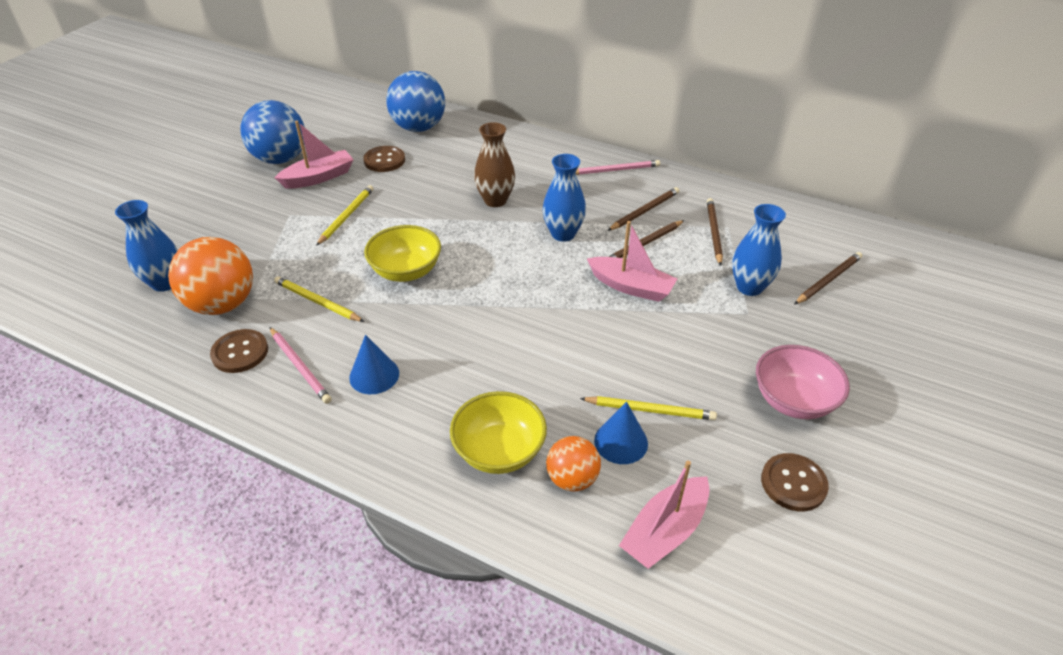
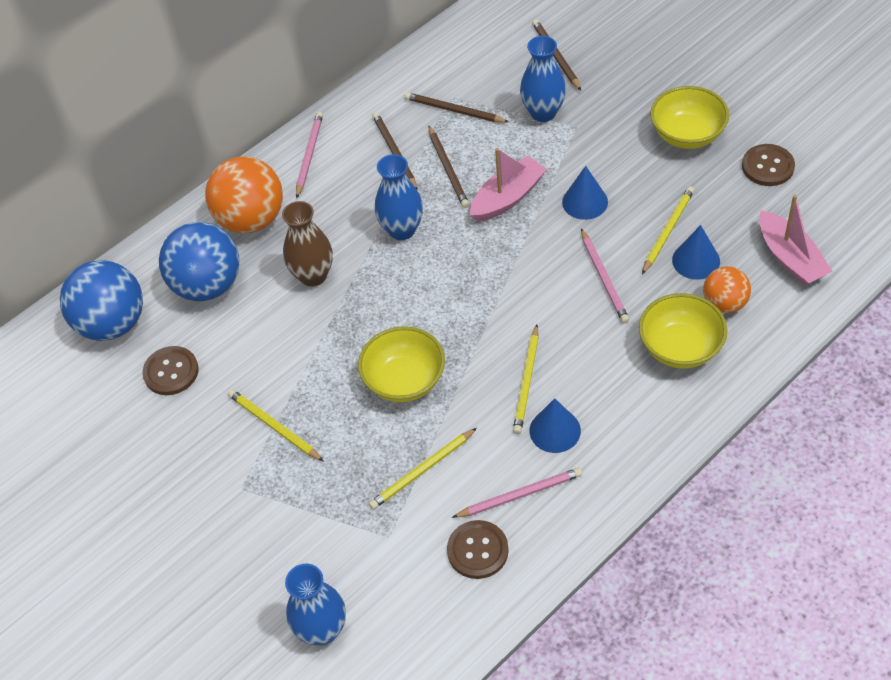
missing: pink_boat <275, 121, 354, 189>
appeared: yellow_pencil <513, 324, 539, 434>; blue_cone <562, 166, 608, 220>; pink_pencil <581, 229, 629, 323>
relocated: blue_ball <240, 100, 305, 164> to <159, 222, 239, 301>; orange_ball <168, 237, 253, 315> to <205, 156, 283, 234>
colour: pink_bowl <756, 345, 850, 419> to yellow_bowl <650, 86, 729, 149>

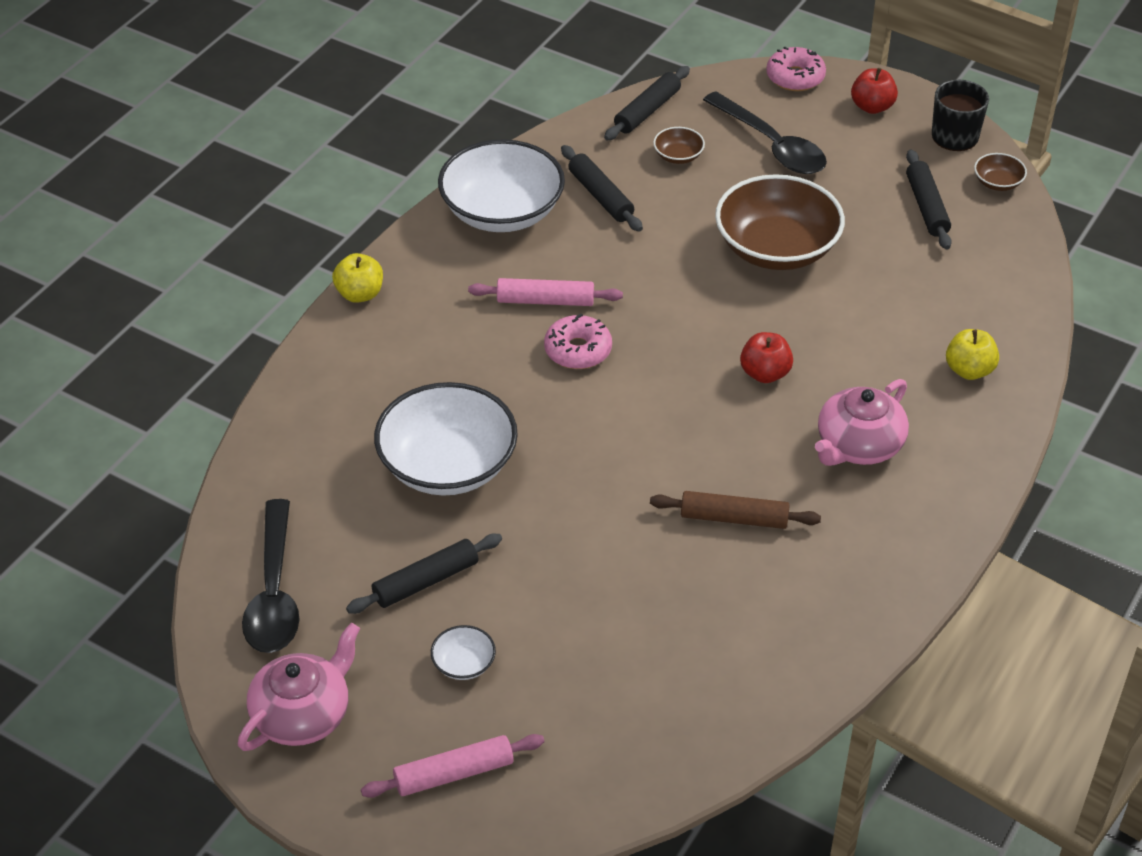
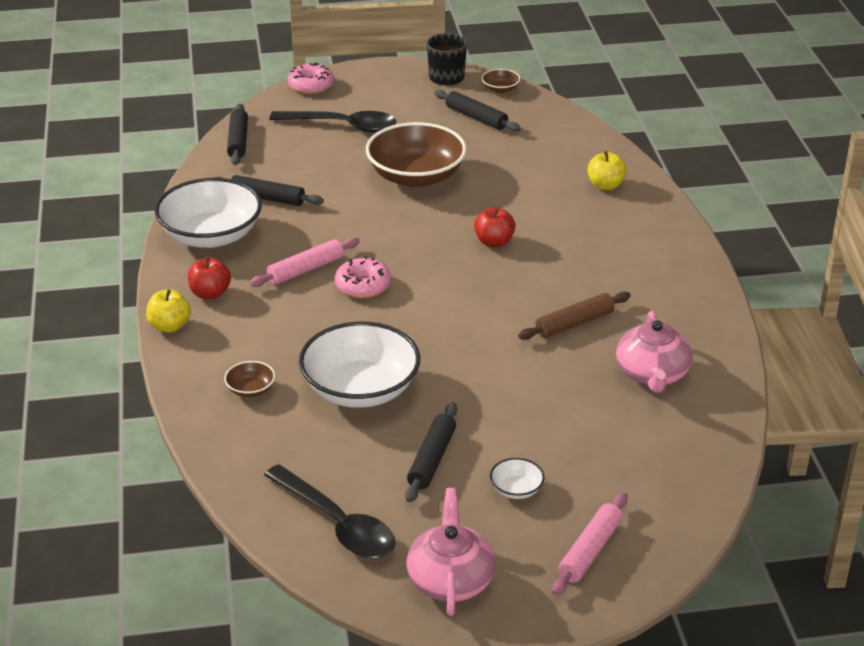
relocated: red_apple <851, 68, 898, 114> to <188, 256, 231, 299>; brown_bowl <653, 127, 705, 164> to <224, 361, 275, 397>; pink_teapot <815, 379, 909, 466> to <616, 311, 693, 393>

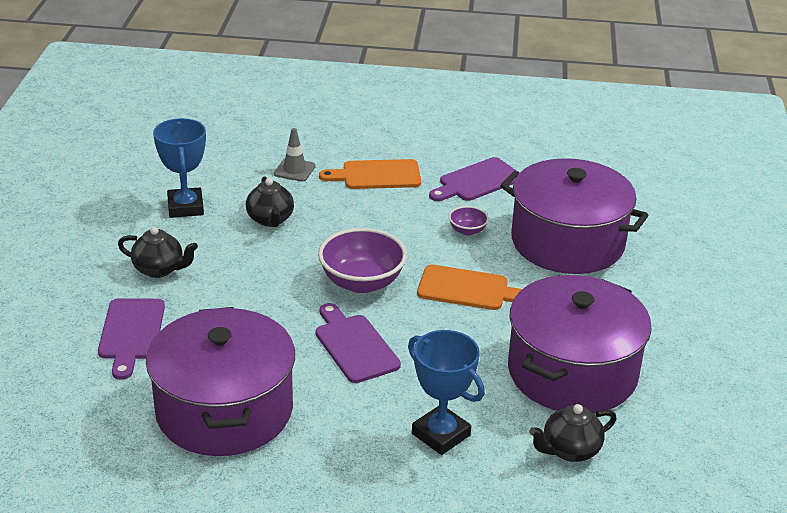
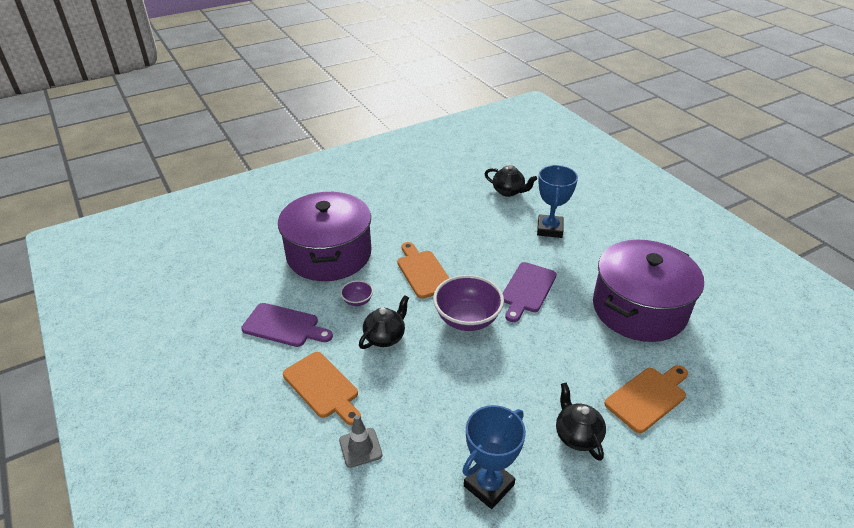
missing: purple_pot <508, 275, 652, 413>
relocated: black_teapot <246, 176, 294, 227> to <359, 295, 409, 349>
colour: purple_cutting_board <98, 298, 165, 380> to orange_cutting_board <604, 365, 688, 433>

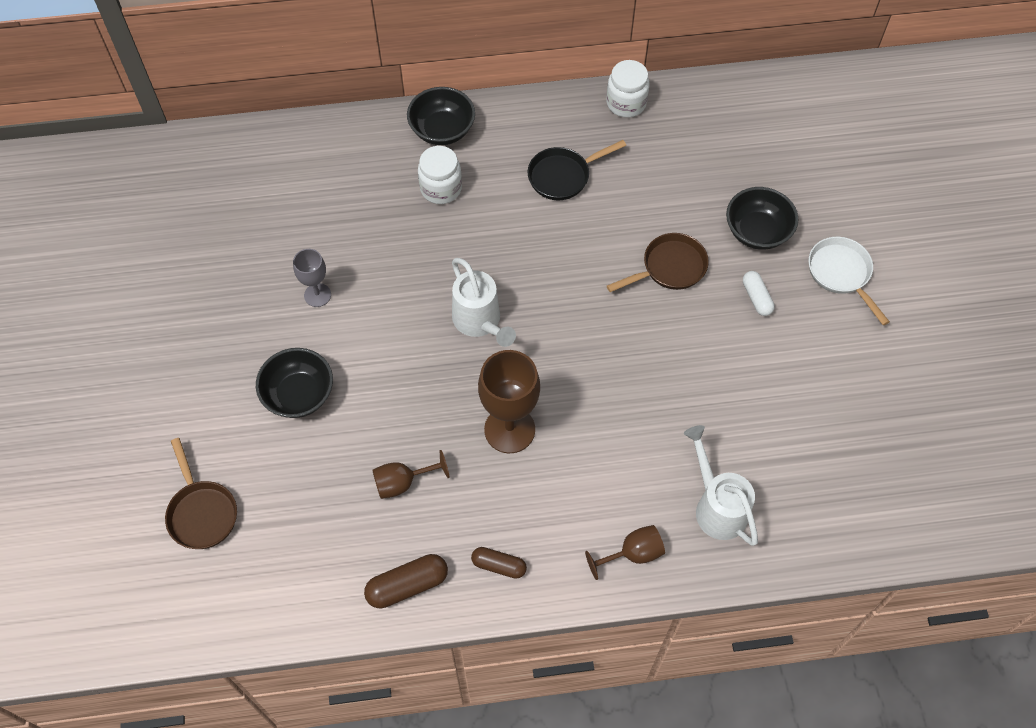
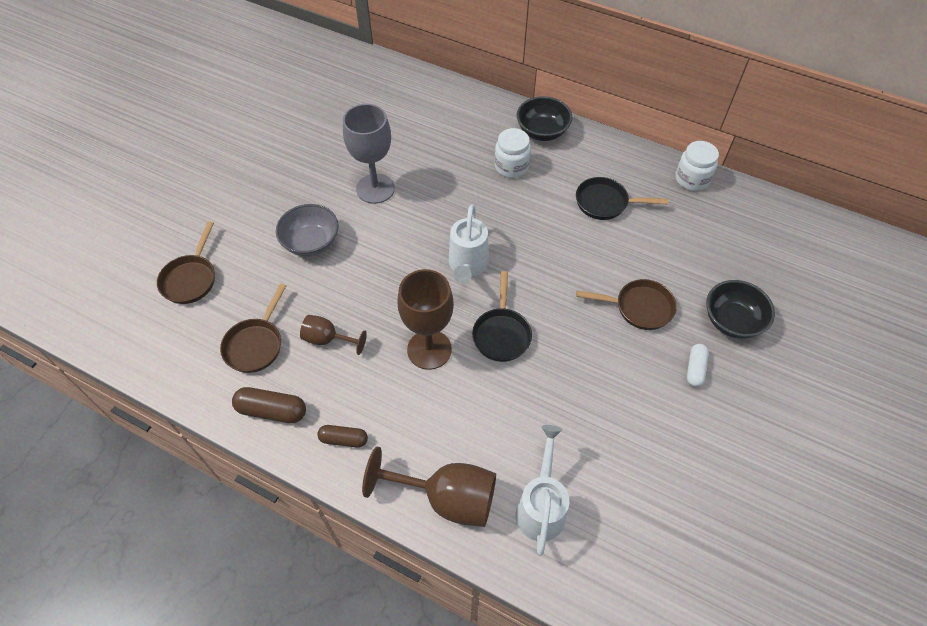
missing: white_pan <808, 237, 890, 325>
appeared: brown_pan <220, 284, 286, 373>; black_pan <472, 271, 532, 362>
colour: black_bowl <256, 348, 333, 418> to grey_bowl <276, 204, 338, 257>
spun: brown_capsule <471, 547, 527, 579> = <317, 425, 368, 447> 45 degrees counterclockwise
size: grey_goblet <293, 249, 331, 307> = <343, 104, 395, 204> x1.78; brown_goblet <585, 525, 665, 580> = <362, 446, 496, 527> x1.78

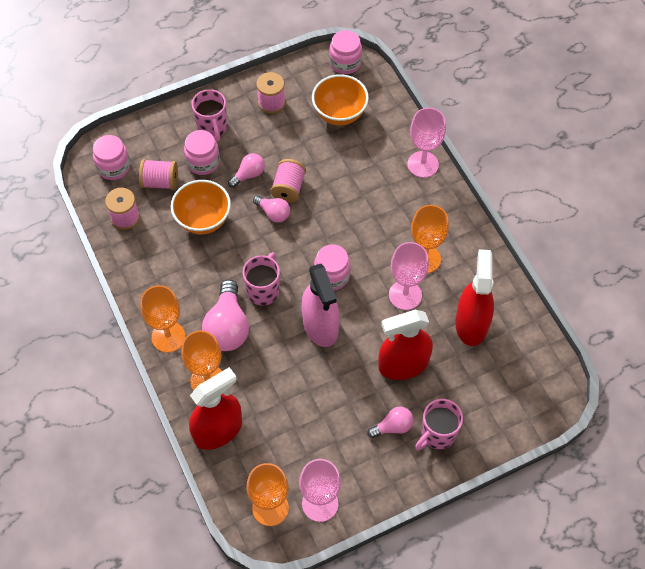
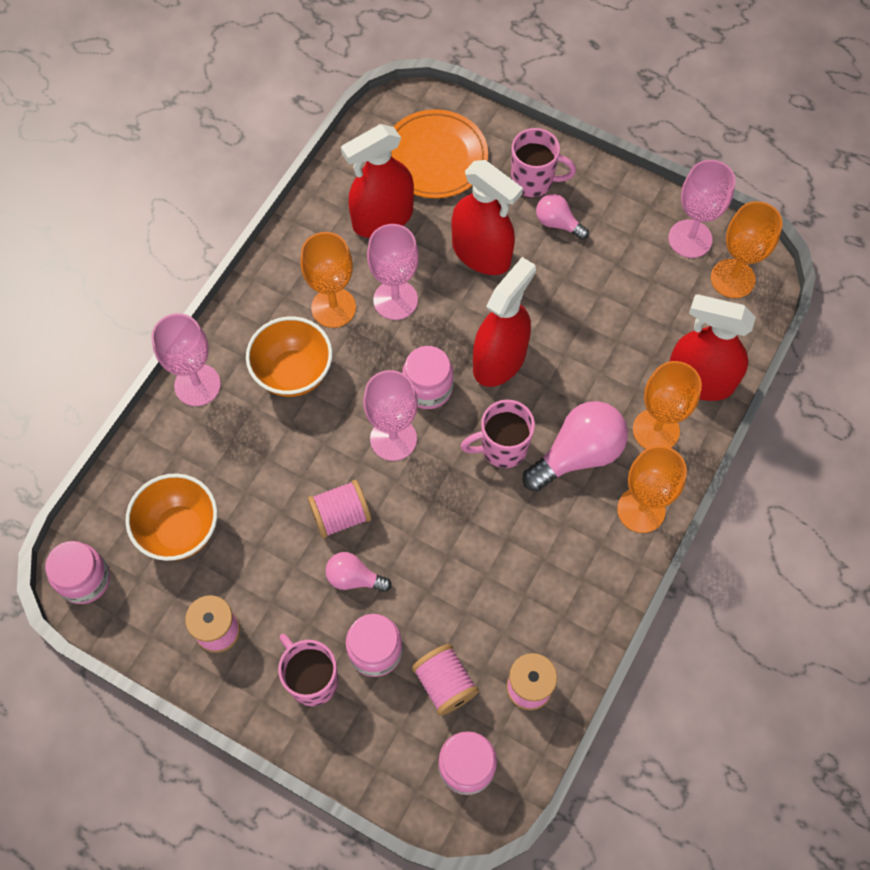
missing: pink_light_bulb <253, 195, 290, 222>
appeared: pink_goblet <363, 370, 418, 461>; orange_plate <391, 109, 488, 198>
relocated: orange_bowl <171, 180, 231, 235> to <246, 316, 333, 397>
colour: pink_spray_bottle <302, 264, 340, 347> to red_spray_bottle <473, 257, 536, 387>
spun: pink_mug <192, 89, 227, 141> = <278, 634, 338, 706> 75 degrees counterclockwise

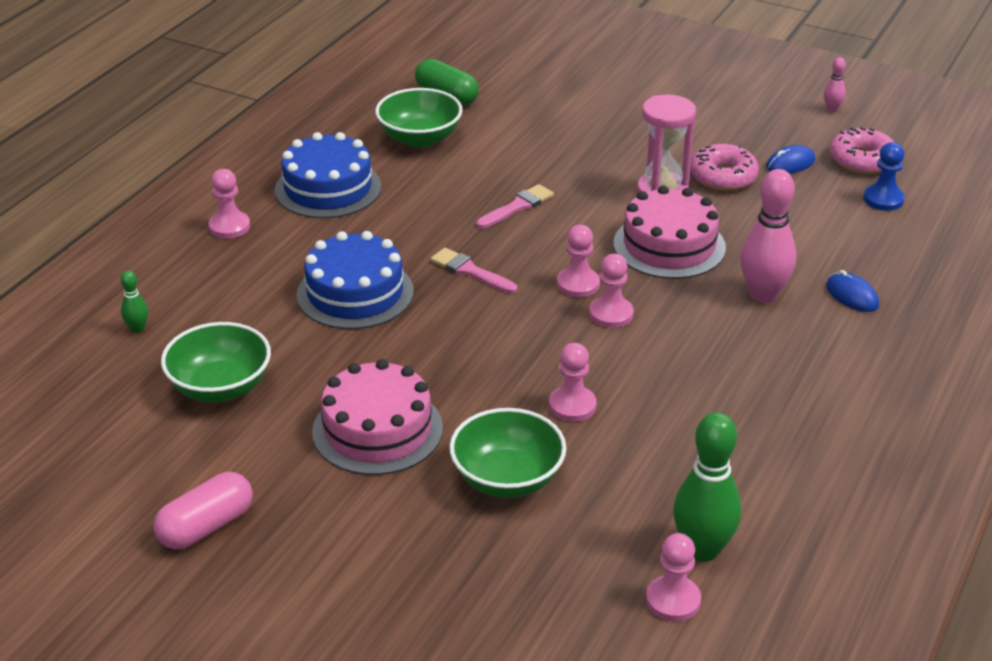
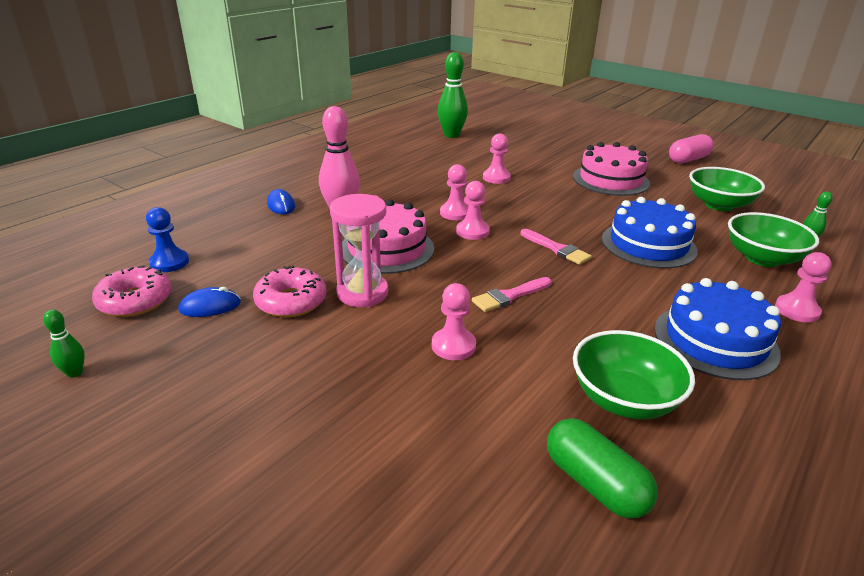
relocated: pink_pawn <646, 533, 701, 621> to <432, 283, 476, 360>; green_bowl <449, 408, 566, 498> to <728, 212, 819, 267>
colour: pink_bowling_pin <824, 57, 846, 112> to green_bowling_pin <43, 310, 85, 378>

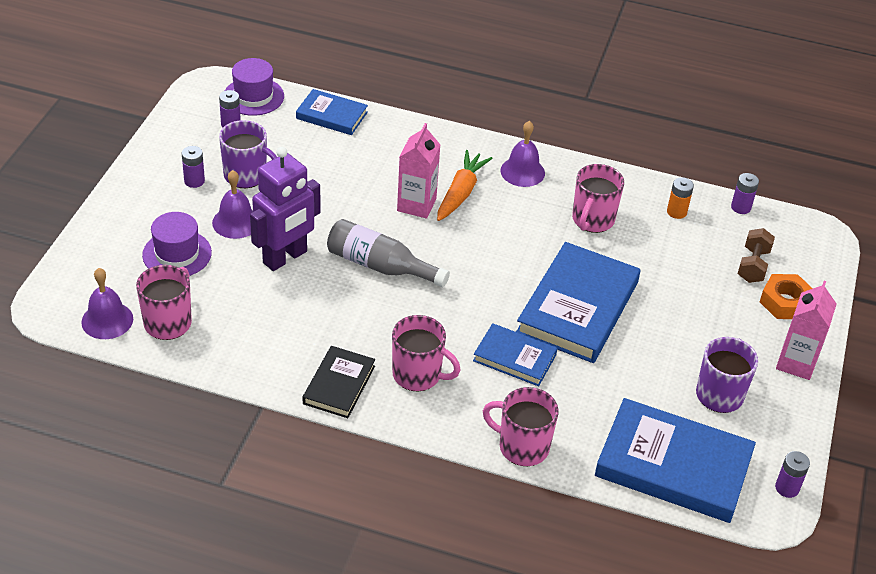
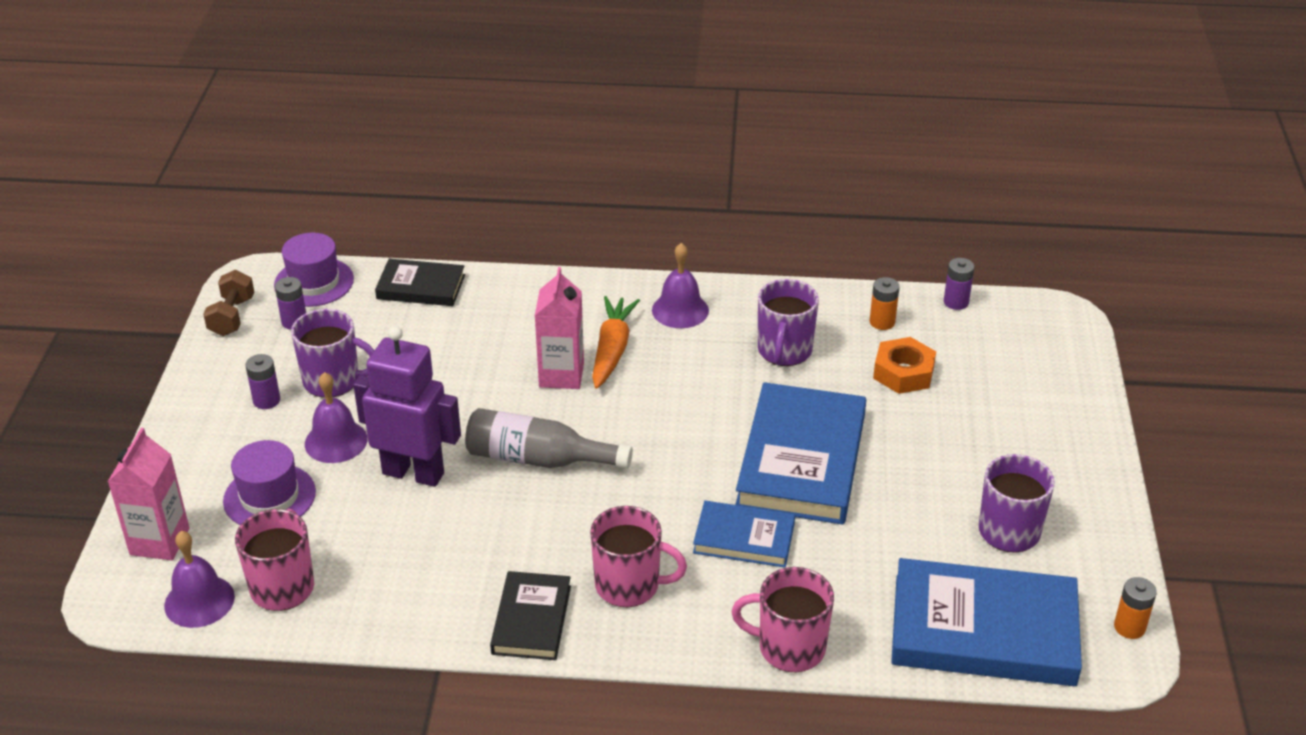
relocated: pink_carton <776, 281, 836, 380> to <108, 428, 190, 560>; brown_dumbbell <738, 228, 775, 283> to <203, 270, 254, 336>; orange_nut <760, 274, 813, 319> to <873, 337, 936, 394>
colour: blue_book <296, 89, 368, 135> to black_book <375, 259, 465, 306>; pink_mug <572, 164, 624, 233> to purple_mug <758, 279, 819, 366>; purple_battery <775, 451, 810, 498> to orange_battery <1114, 577, 1157, 639>
spun: purple_robot <250, 147, 320, 271> = <353, 326, 461, 487> 105 degrees counterclockwise

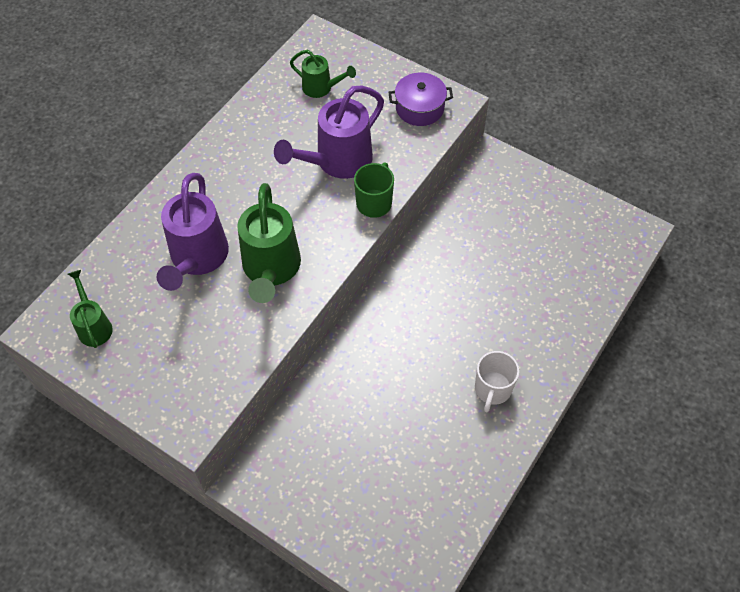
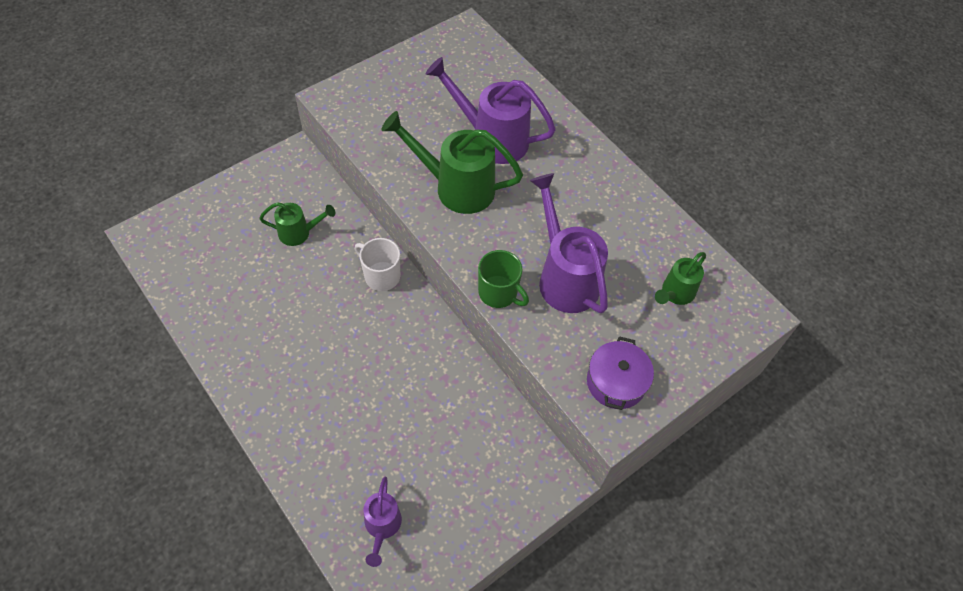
appeared: purple_watering_can <364, 477, 402, 567>
relocated: green_watering_can <68, 270, 113, 348> to <259, 202, 335, 246>; white_mug <475, 351, 519, 412> to <355, 238, 400, 291>

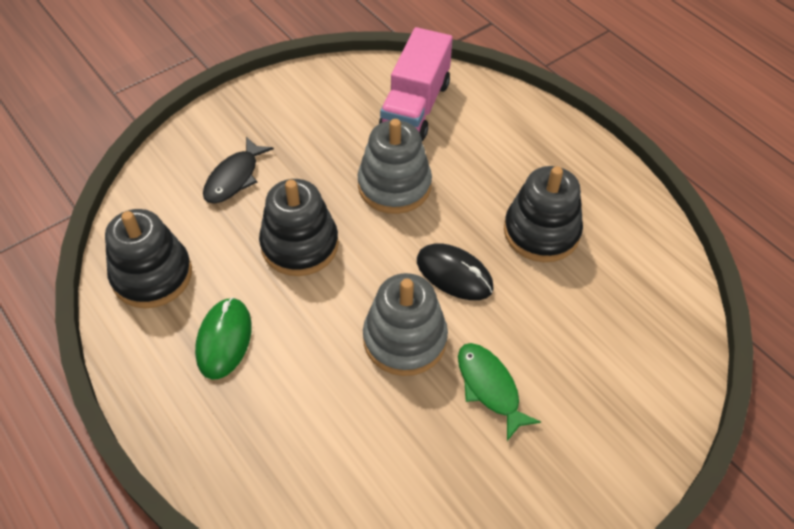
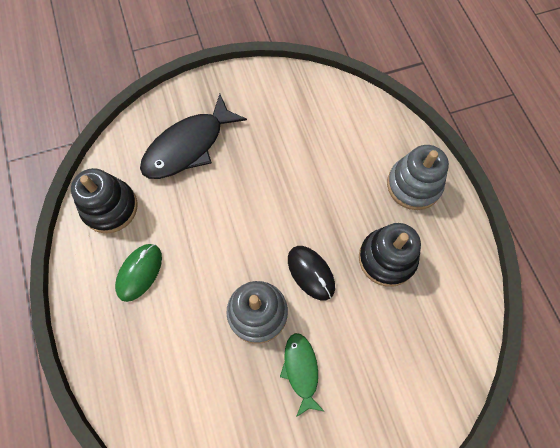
missing: black_stacking_toy <259, 179, 339, 276>; pink_truck <379, 27, 453, 141>
relocated: grey_stacking_toy <358, 119, 432, 214> to <387, 145, 449, 210>
size: black_fish <203, 137, 274, 203> = <140, 94, 247, 179> x1.75

